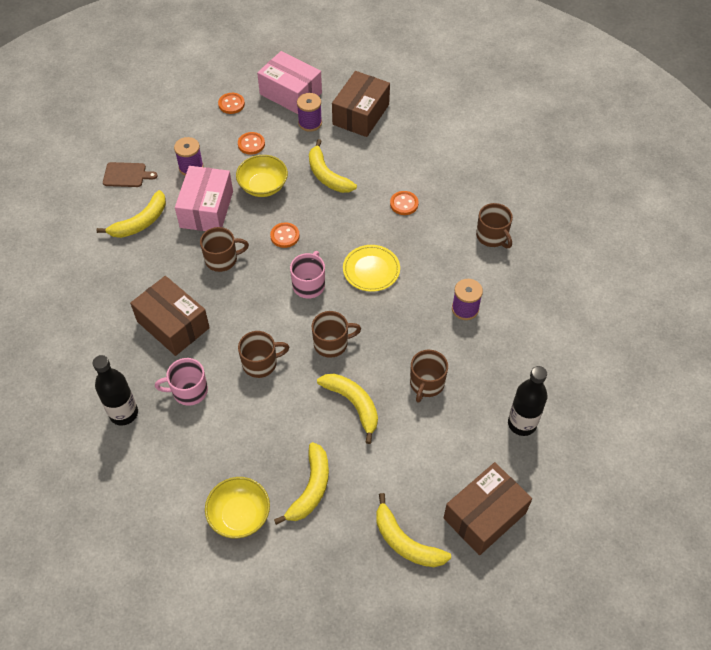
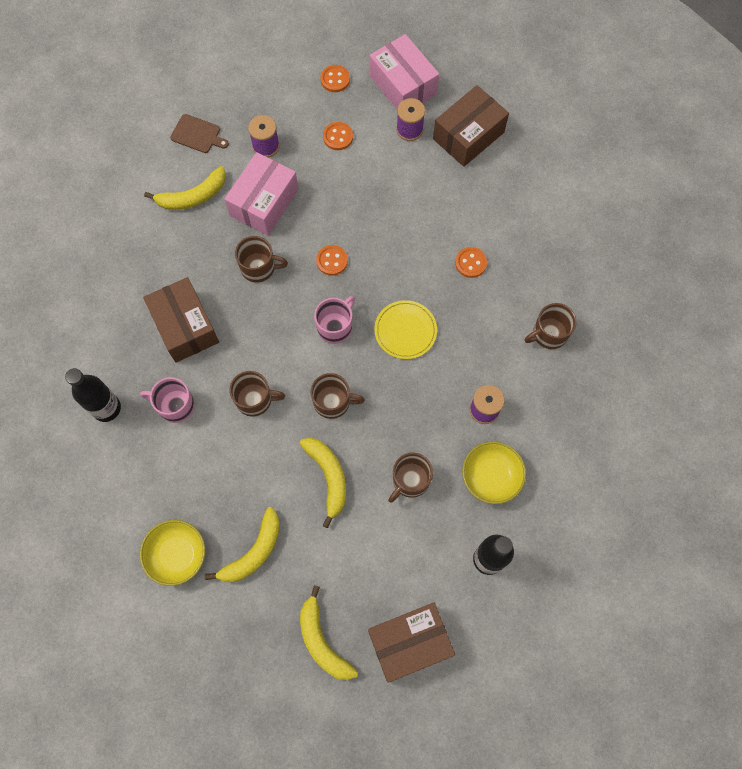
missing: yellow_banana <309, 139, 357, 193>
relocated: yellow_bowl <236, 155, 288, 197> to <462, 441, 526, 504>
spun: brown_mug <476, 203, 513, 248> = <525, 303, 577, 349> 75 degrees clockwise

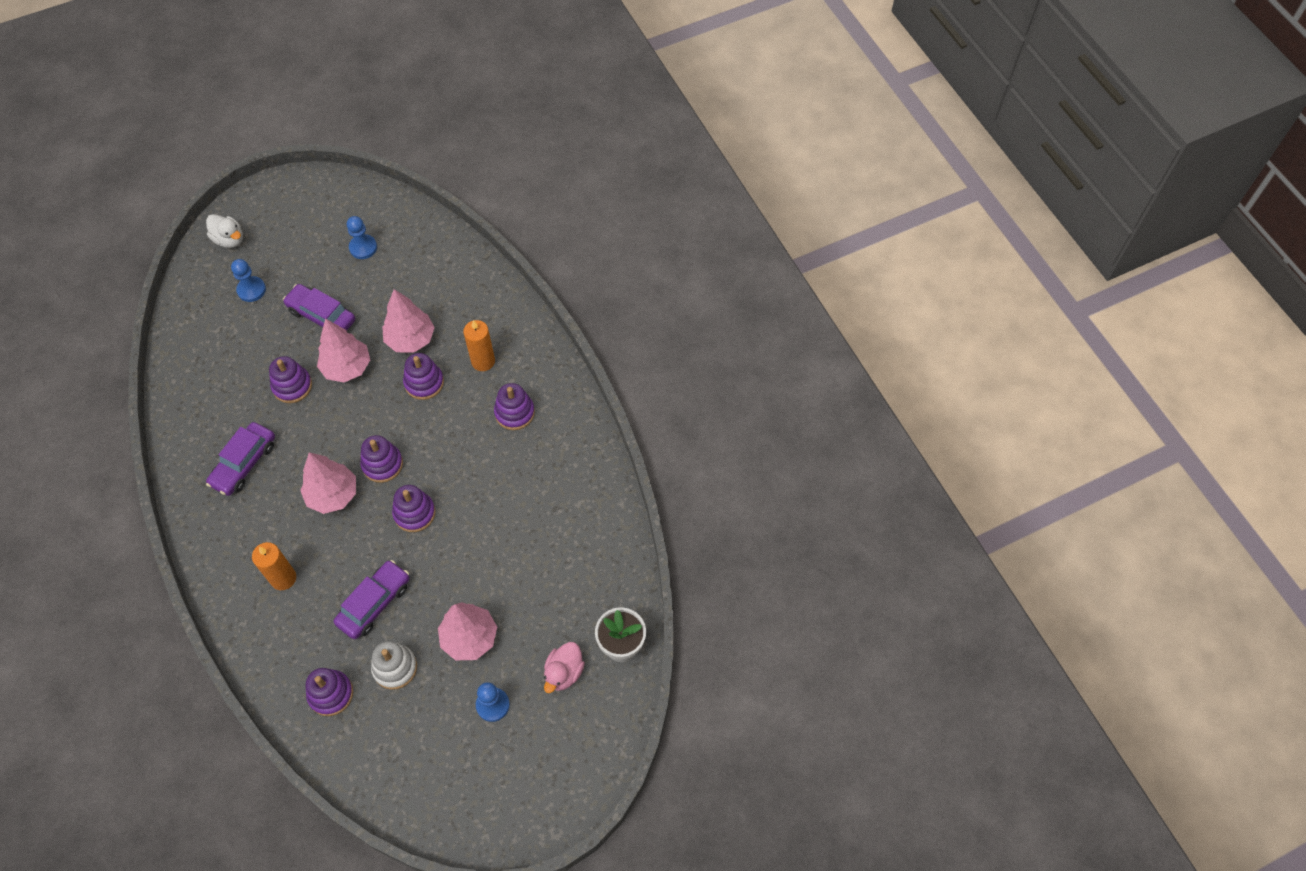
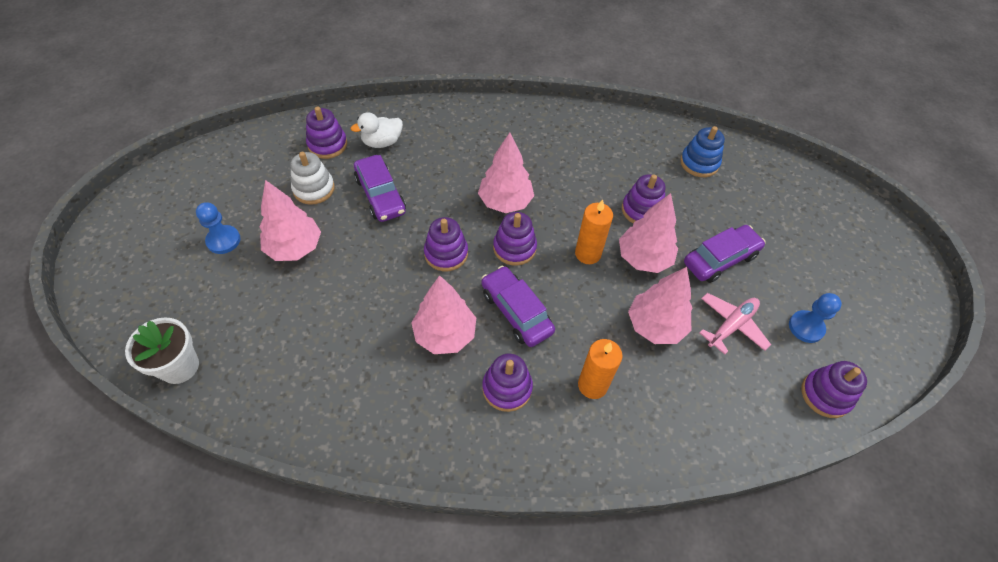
missing: blue_pawn <231, 259, 266, 302>; pink_duck <544, 642, 585, 693>
appeared: pink_tree <411, 275, 476, 354>; blue_stacking_toy <680, 126, 725, 177>; pink_plane <699, 293, 771, 355>
relocated: white_duck <206, 214, 243, 248> to <351, 112, 403, 148>; purple_car <206, 422, 275, 496> to <481, 266, 555, 347>; orange_candle <252, 542, 296, 590> to <575, 200, 613, 264>; purple_stacking_toy <403, 353, 444, 400> to <801, 361, 867, 418>

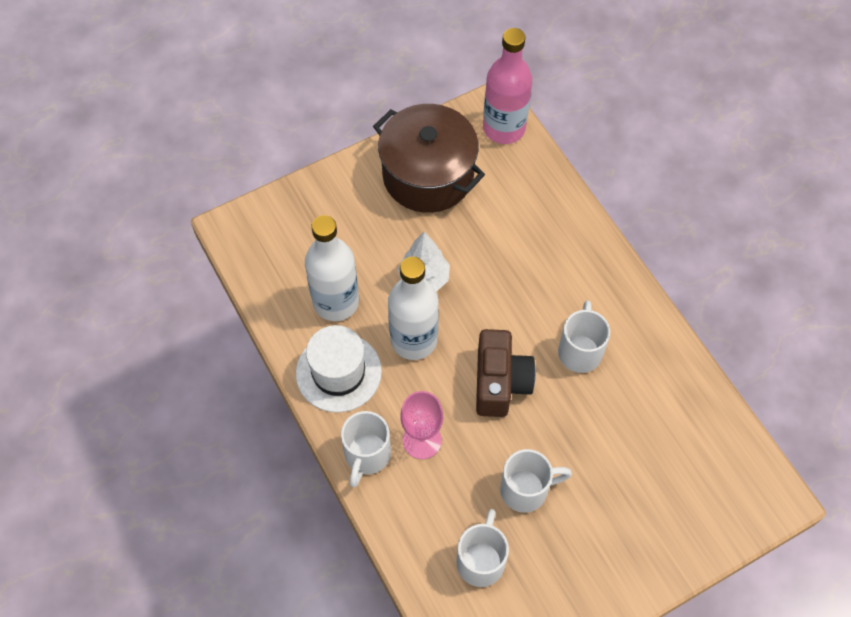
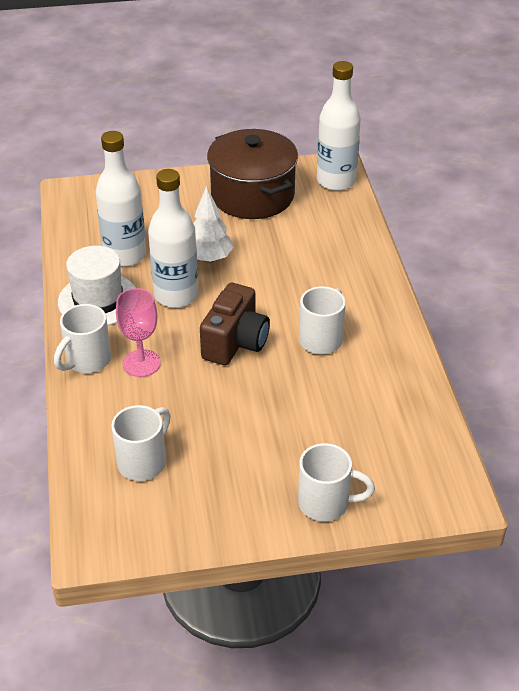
relocated: white_mug <500, 449, 572, 513> to <298, 443, 375, 521>
colour: pink_bottle <483, 28, 532, 144> to white_bottle <317, 61, 361, 191>

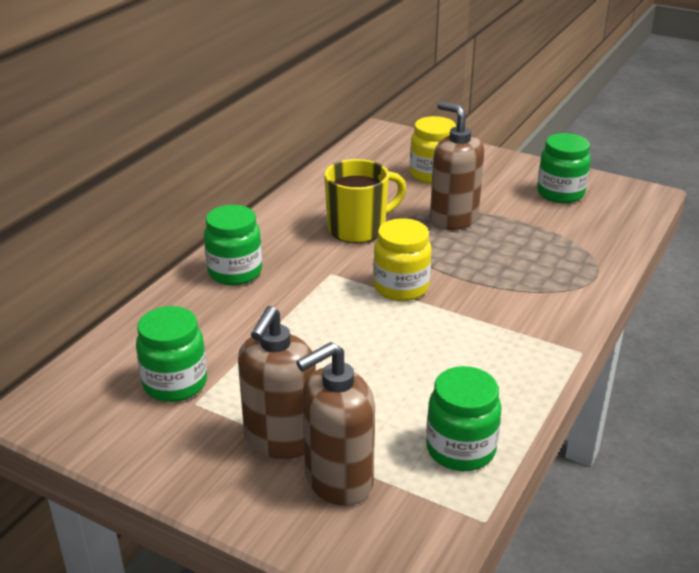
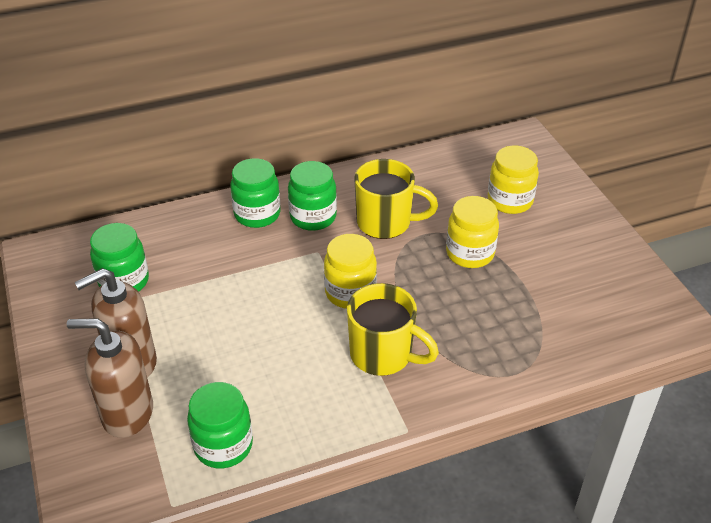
appeared: yellow_mug <347, 283, 439, 376>
relocated: green_jar <537, 133, 591, 203> to <288, 161, 337, 231>
exchanged: brown_soap_dispenser <430, 101, 484, 230> to yellow_jar <446, 196, 499, 268>

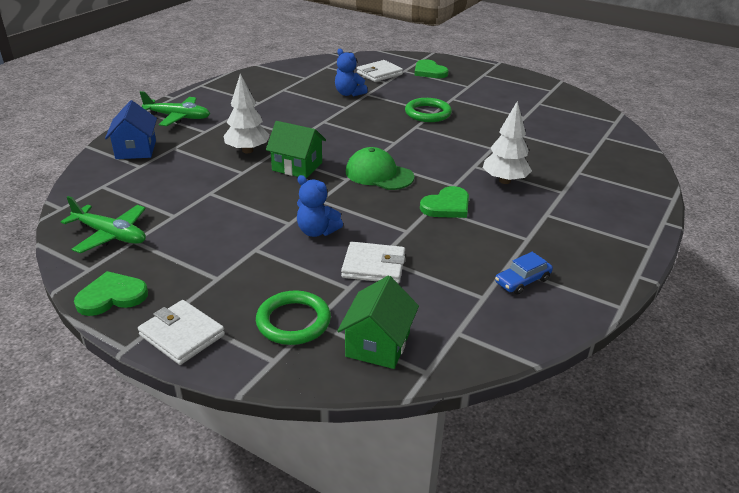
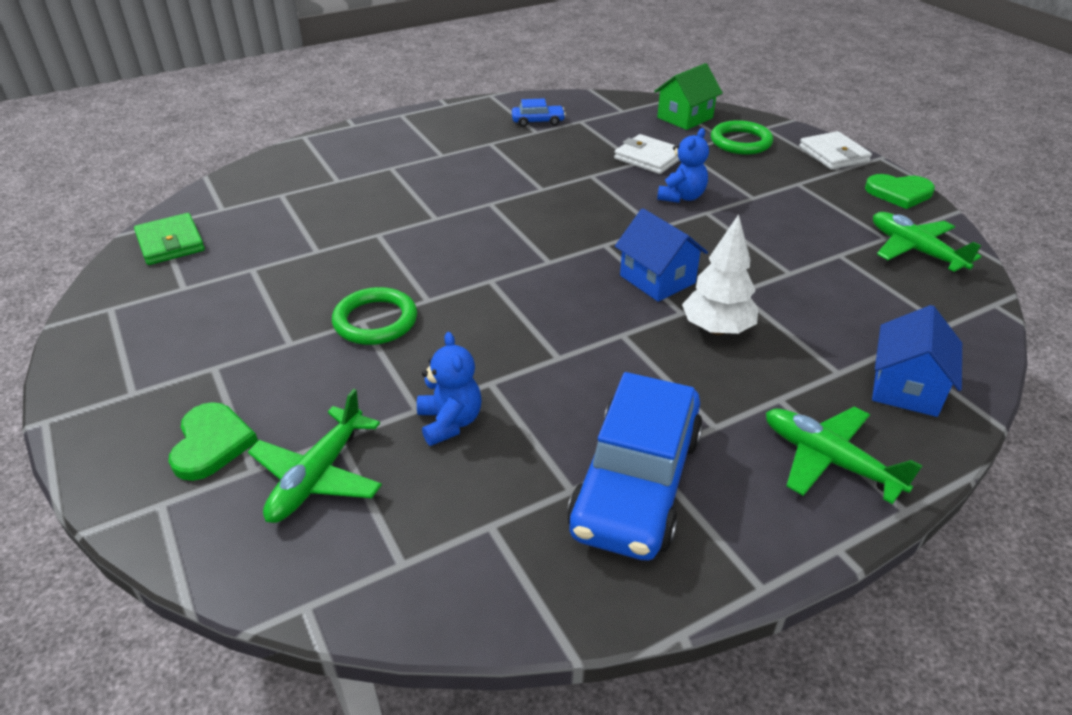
missing: green_cap <346, 147, 414, 190>; green_heart <420, 186, 469, 218>; white_tree <483, 101, 532, 184>
appeared: green_wallet <134, 213, 205, 265>; blue_car <567, 372, 703, 560>
exchanged: white_wallet <357, 60, 403, 82> to green_plane <248, 389, 382, 523>
colour: green_house <266, 121, 326, 178> to blue_house <615, 208, 708, 302>
spun: blue_teddy_bear <297, 175, 343, 237> = <657, 128, 709, 203> 60 degrees clockwise

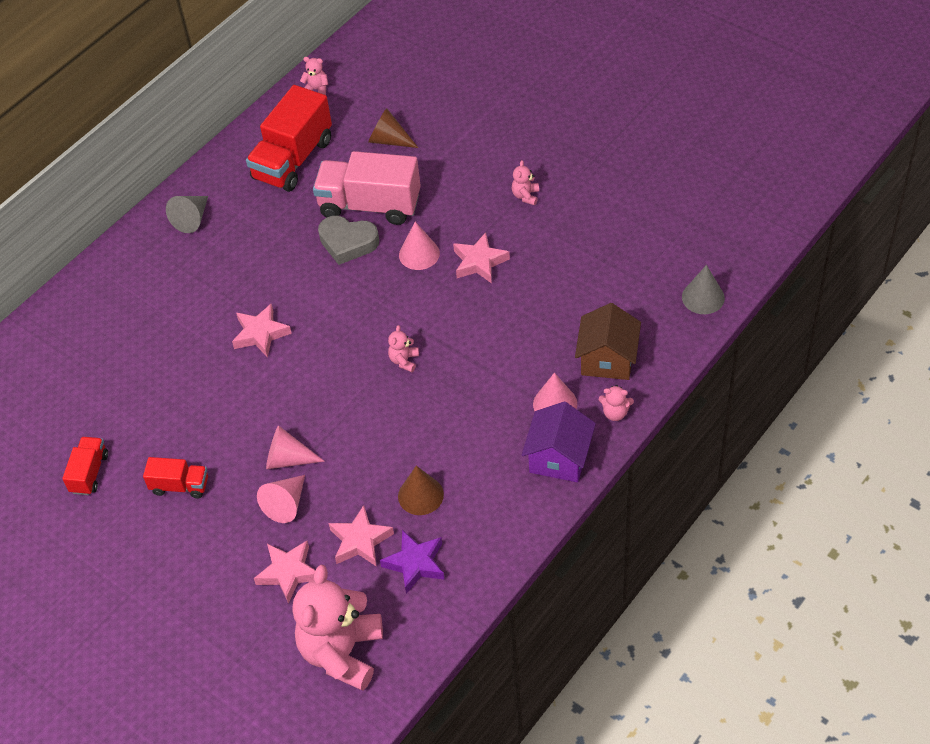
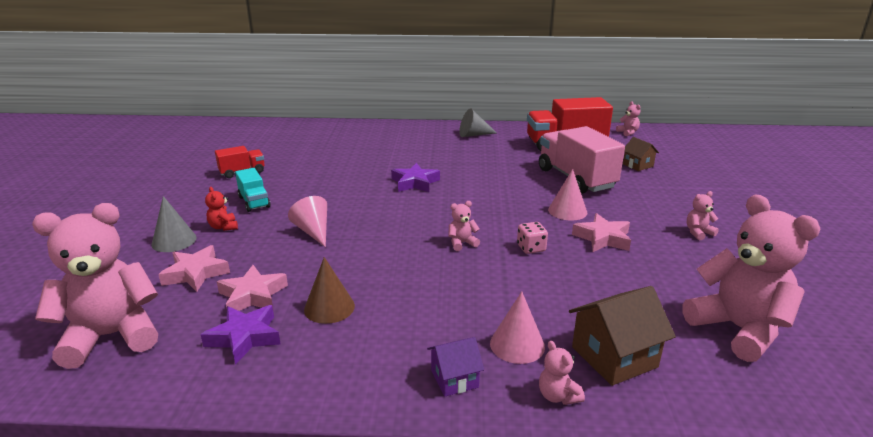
missing: pink_cone <257, 475, 305, 523>; grey_heart <318, 216, 379, 265>
appeared: red_teddy_bear <205, 187, 238, 231>; pink_dice <517, 222, 548, 254>; pink_teddy_bear <682, 194, 820, 362>
relocated: grey_cone <682, 265, 725, 314> to <151, 196, 197, 252>
exchanged: brown_cone <368, 108, 418, 148> to brown_house <623, 137, 659, 171>
colour: red_truck <143, 457, 208, 498> to turquoise_truck <235, 168, 271, 212>; pink_star <232, 303, 292, 358> to purple_star <391, 163, 440, 192>
size: purple_house <522, 402, 596, 482> = <427, 337, 484, 397> x0.60

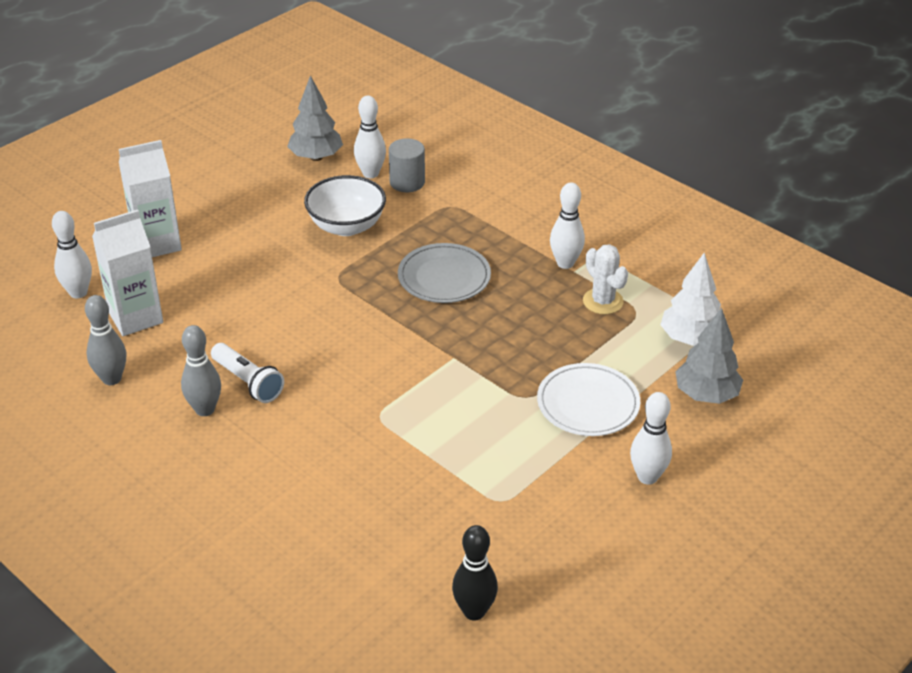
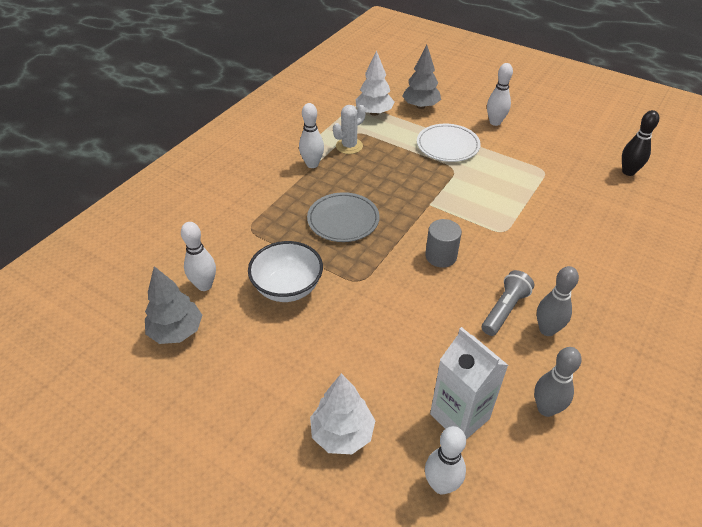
relocated: grey_cylinder <389, 138, 425, 192> to <425, 219, 462, 268>
exchanged: white_carton <119, 140, 182, 257> to white_tree <310, 373, 375, 454>
colour: white_flashlight <211, 343, 284, 403> to grey_flashlight <482, 270, 534, 336>

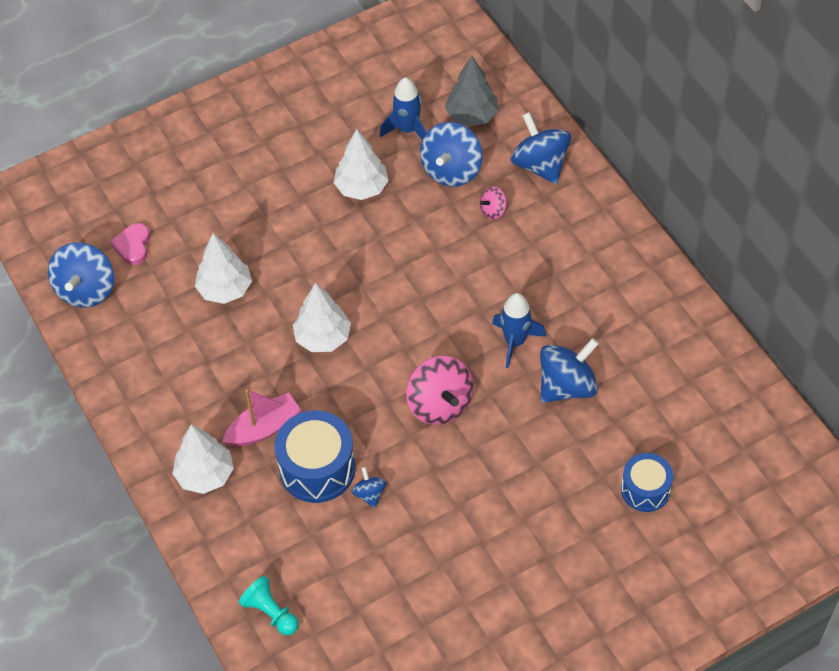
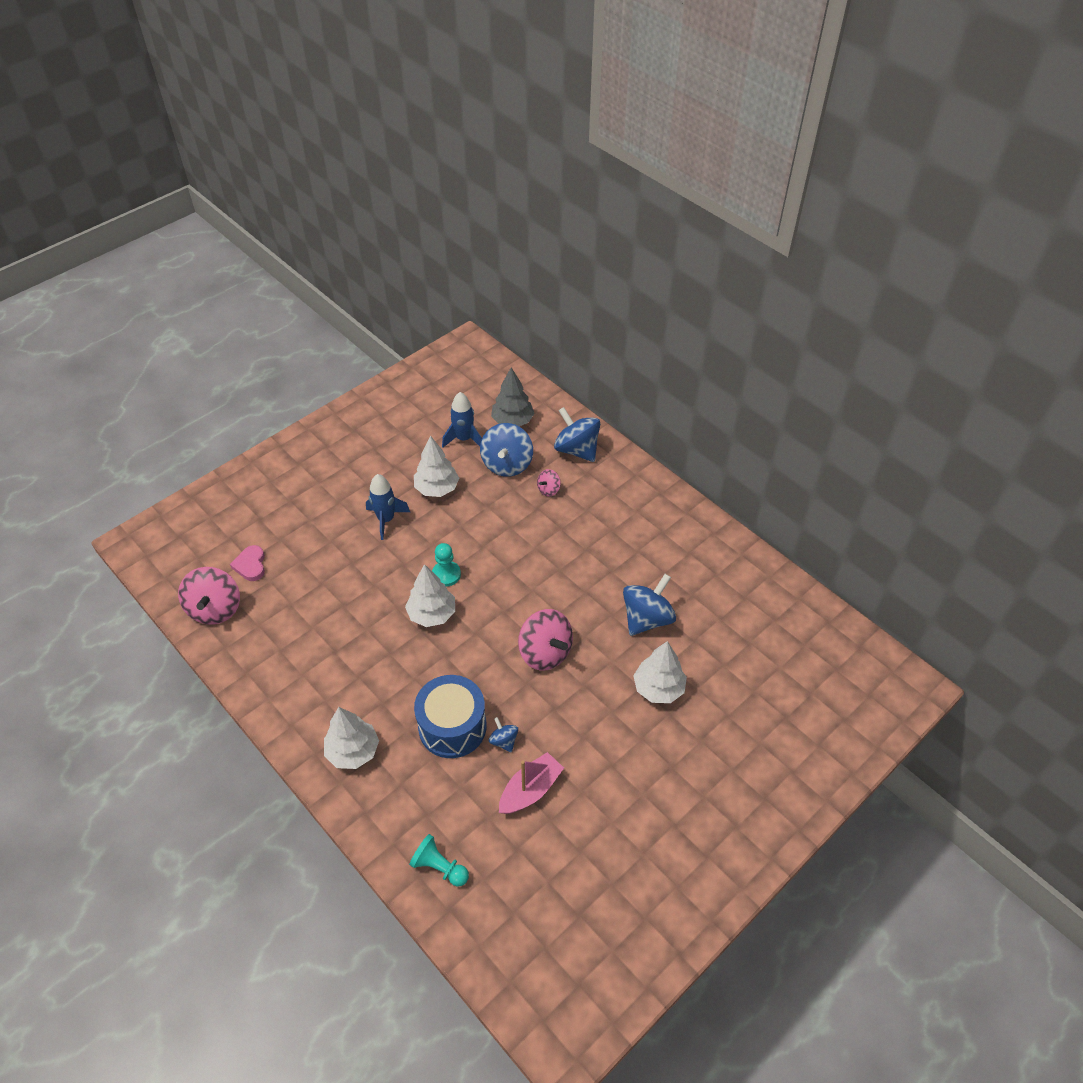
missing: blue_drum <621, 453, 673, 512>
appeared: turquoise_pawn <432, 543, 461, 587>
relocated: blue_rocket <492, 293, 546, 368> to <366, 474, 410, 540>; pink_boat <222, 389, 302, 447> to <499, 752, 564, 814>; white_tree <195, 234, 252, 304> to <633, 641, 687, 703>
colour: blue_spinning_top <48, 243, 114, 308> to pink_spinning_top <178, 567, 240, 625>

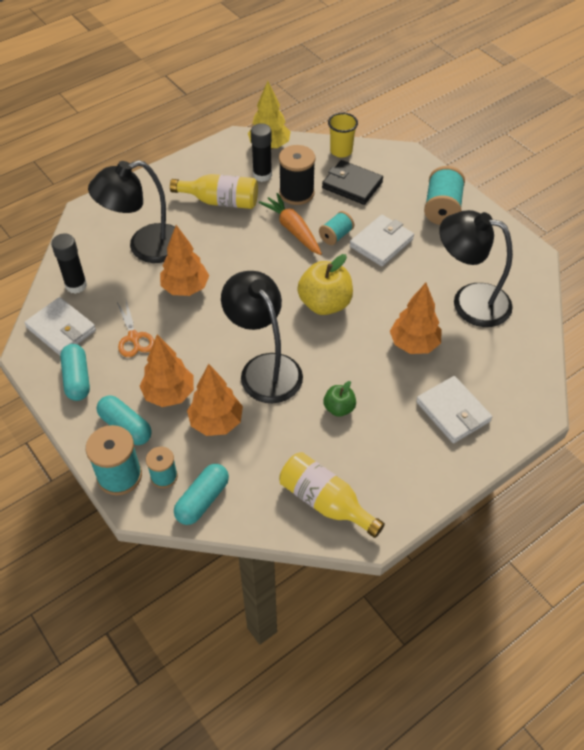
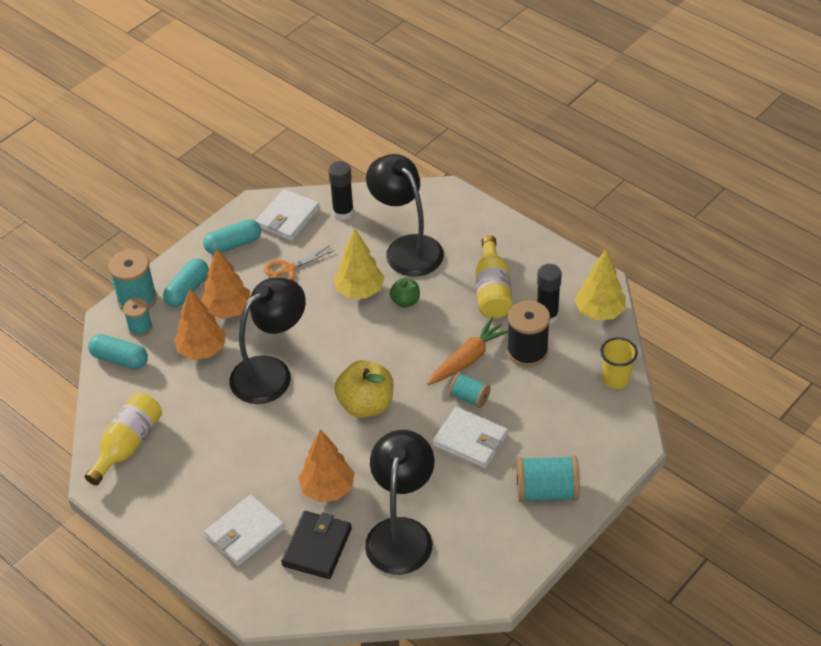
relocated: black_wallet <322, 160, 383, 205> to <281, 511, 352, 579>; green_apple <323, 381, 356, 417> to <390, 278, 420, 308>
colour: orange_tree <160, 225, 209, 296> to yellow_tree <334, 229, 384, 298>

